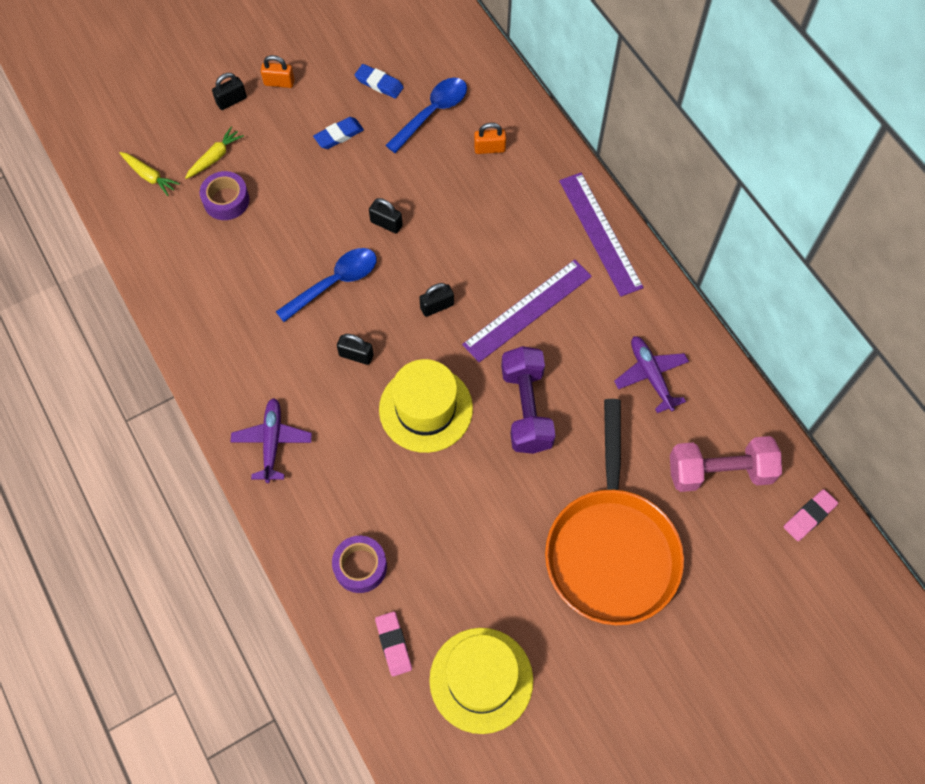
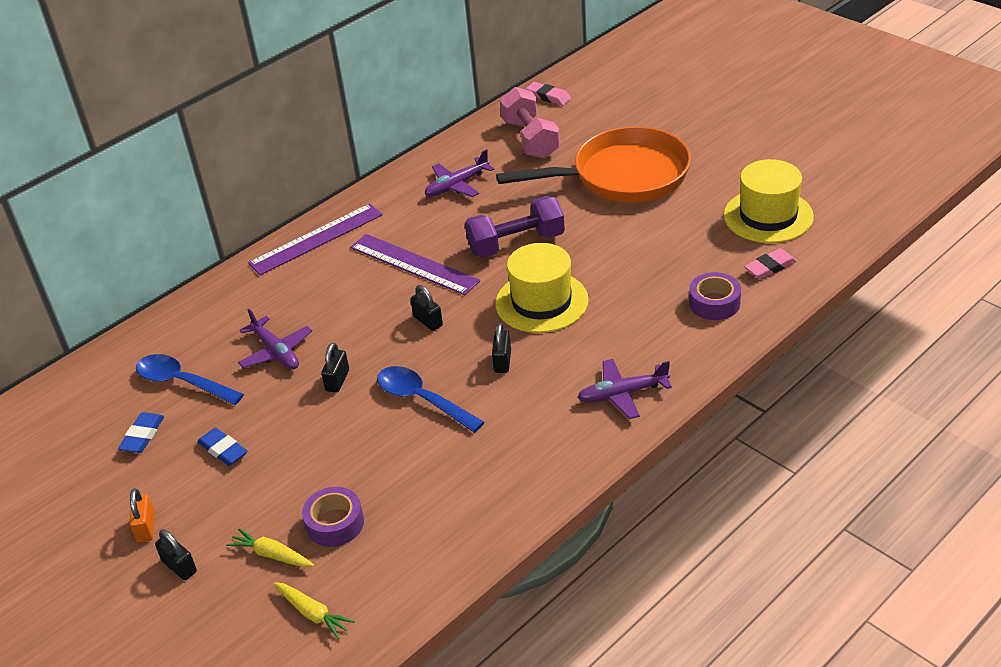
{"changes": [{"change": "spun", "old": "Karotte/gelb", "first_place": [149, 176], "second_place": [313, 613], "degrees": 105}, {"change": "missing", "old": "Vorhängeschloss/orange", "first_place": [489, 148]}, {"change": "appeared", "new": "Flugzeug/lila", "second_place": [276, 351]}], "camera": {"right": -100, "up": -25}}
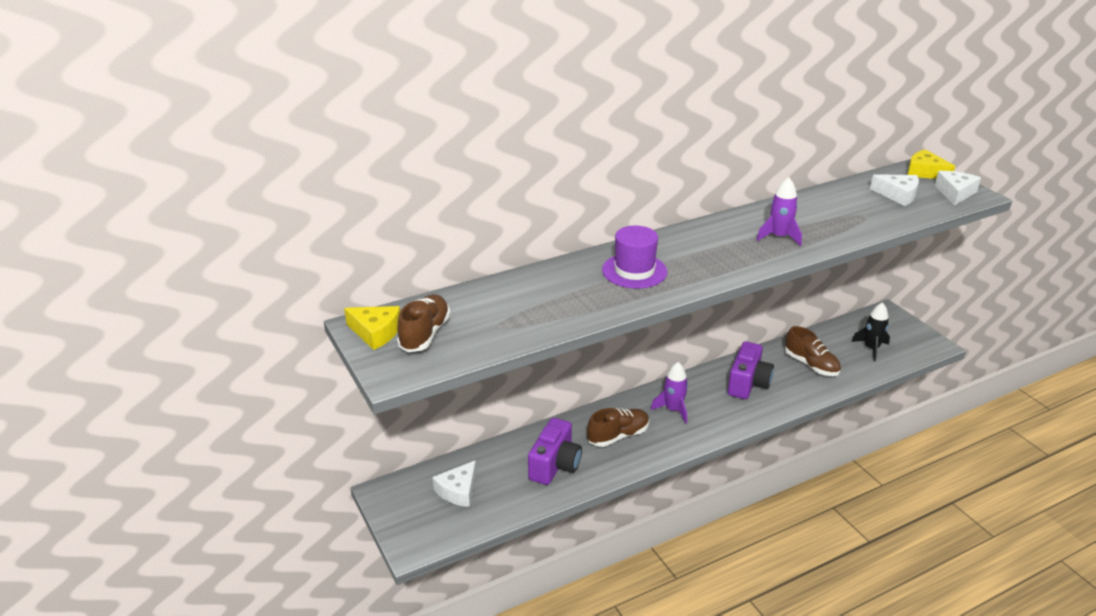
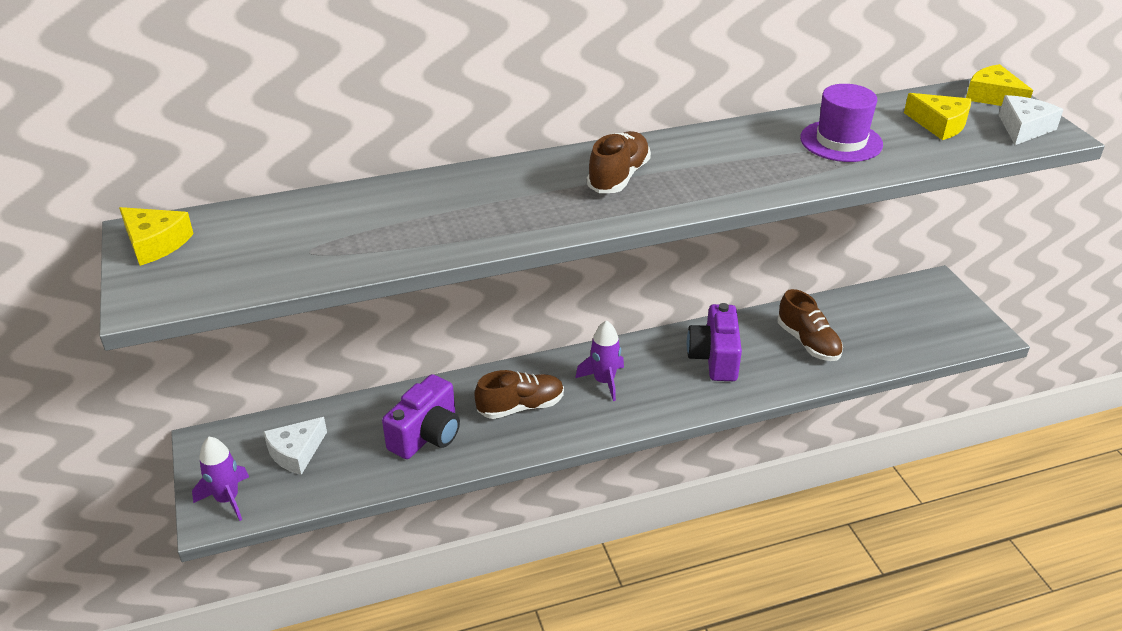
{"changes": [{"change": "relocated", "old": "Schuh/braun", "first_place": [425, 334], "second_place": [618, 177]}, {"change": "relocated", "old": "Hut/lila", "first_place": [634, 271], "second_place": [841, 141]}, {"change": "spun", "old": "Kamera/lila", "first_place": [748, 383], "second_place": [714, 358], "degrees": 150}, {"change": "relocated", "old": "Rakete/lila", "first_place": [779, 237], "second_place": [227, 499]}, {"change": "missing", "old": "Rakete/schwarz", "first_place": [871, 348]}, {"change": "colour", "old": "Käse/weiß", "new": "Käse/gelb", "first_place": [898, 195], "second_place": [939, 124]}], "camera": {"right": 10, "up": 5}}
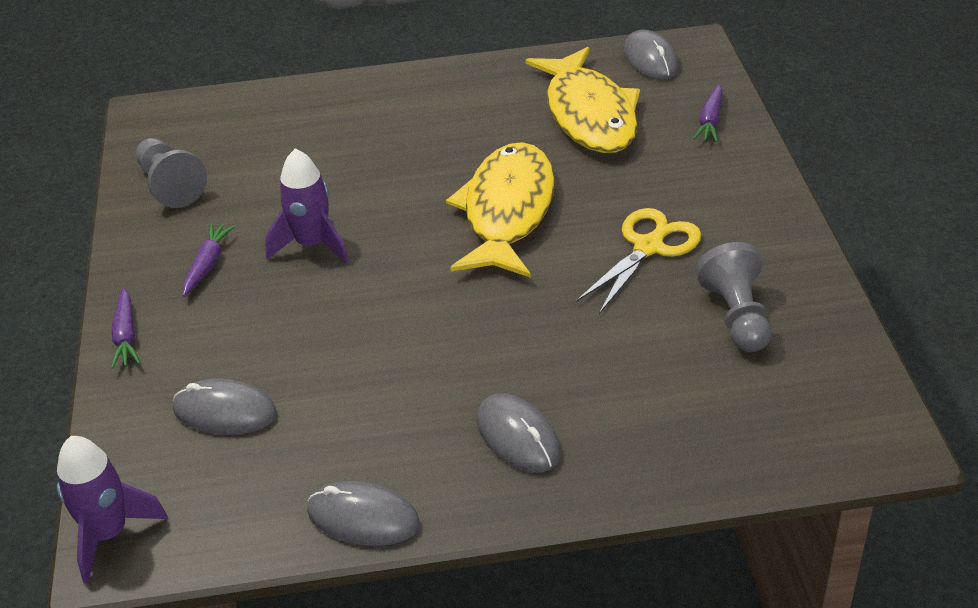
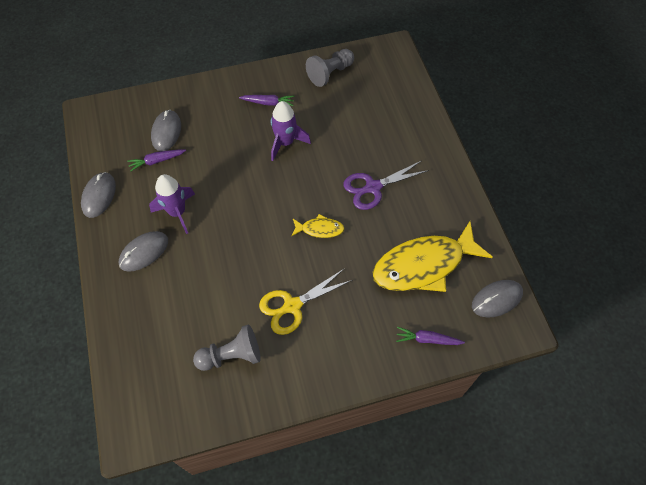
{"changes": [{"change": "relocated", "old": "Rakete/lila", "first_place": [109, 534], "second_place": [177, 212]}, {"change": "relocated", "old": "Karotte/lila", "first_place": [126, 336], "second_place": [157, 161]}, {"change": "size", "old": "Fisch/gelb", "first_place": [507, 212], "second_place": [320, 229], "factor": 0.45}, {"change": "spun", "old": "Schere/gelb", "first_place": [649, 247], "second_place": [292, 306], "degrees": 120}, {"change": "appeared", "new": "Schere/lila", "second_place": [372, 187]}], "camera": {"right": 80, "up": 20}}
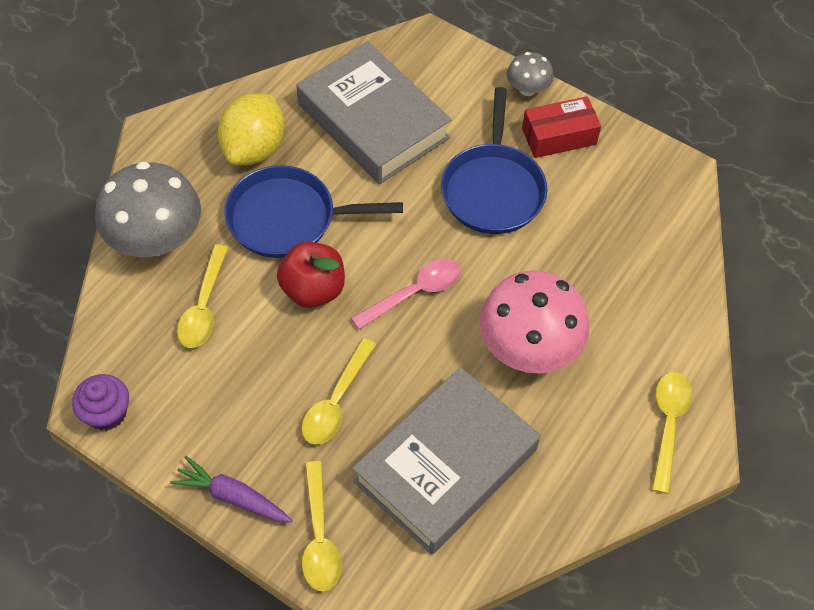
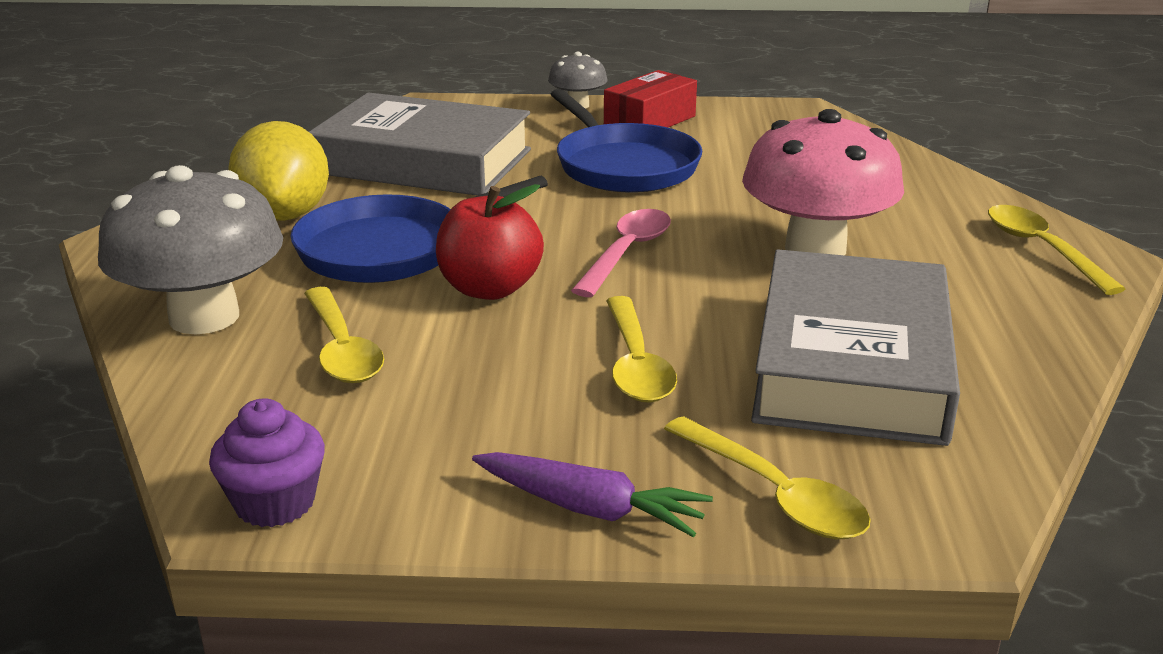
{"changes": [{"change": "spun", "old": "Karotte/lila", "first_place": [232, 496], "second_place": [590, 508], "degrees": -150}], "camera": {"right": -30, "up": -30}}
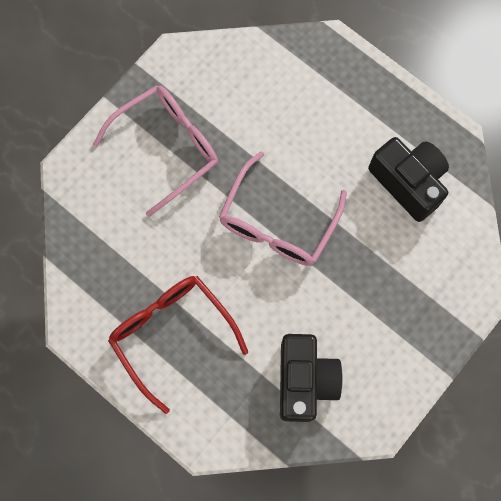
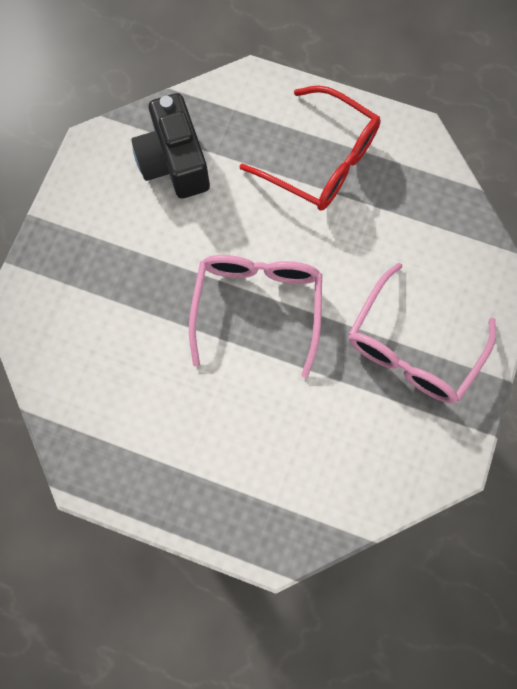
{"changes": [{"change": "missing", "old": "Kamera/schwarz", "first_place": [408, 182]}], "camera": {"right": 160, "up": 0}}
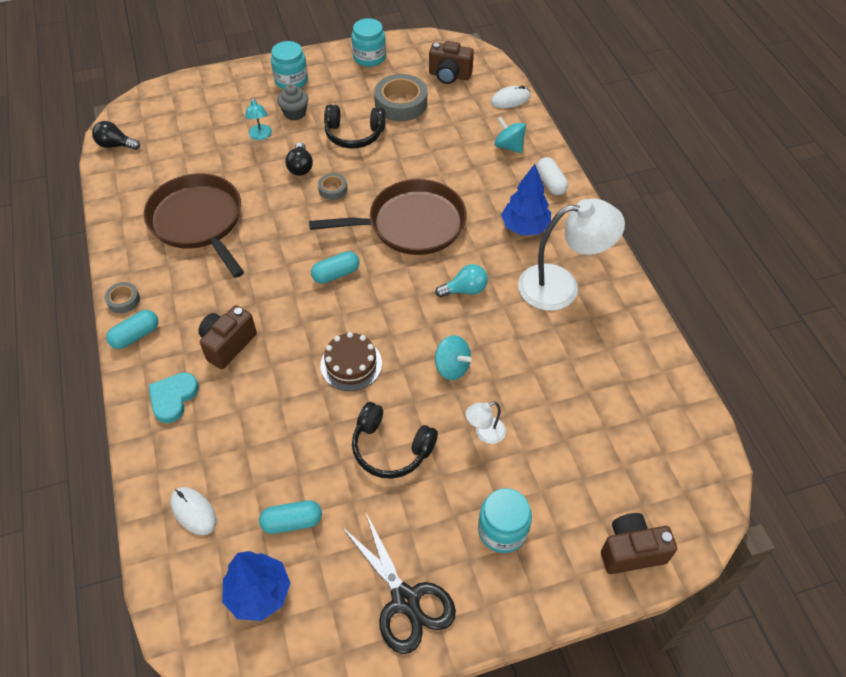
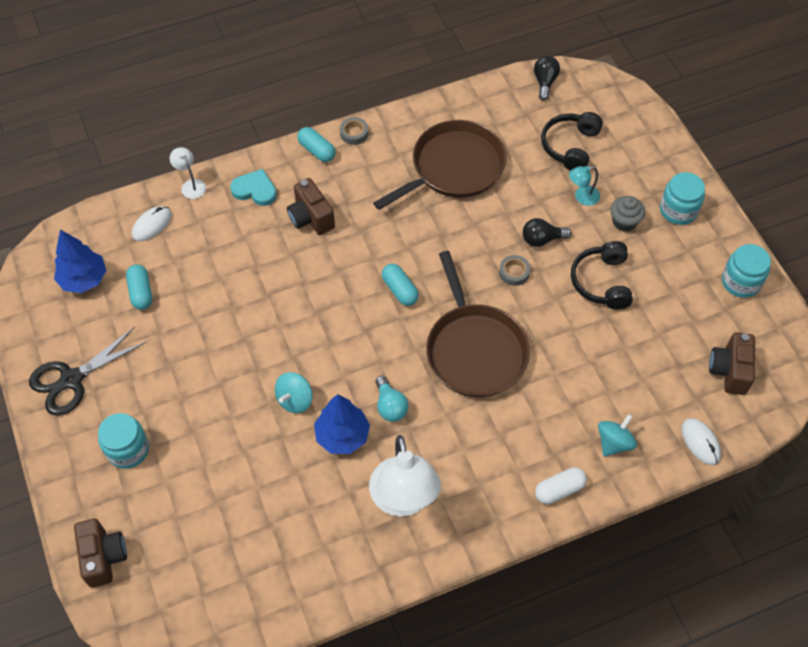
{"changes": [{"change": "spun", "old": "Kamera/braun", "first_place": [228, 345], "second_place": [311, 218], "degrees": -150}, {"change": "missing", "old": "Kuchen/braun", "first_place": [351, 364]}, {"change": "relocated", "old": "Kopfhörer/schwarz", "first_place": [390, 448], "second_place": [570, 146]}, {"change": "missing", "old": "Klebeband/grau", "first_place": [401, 103]}, {"change": "relocated", "old": "Lampe/weiß", "first_place": [484, 433], "second_place": [191, 185]}, {"change": "relocated", "old": "Baum/blau", "first_place": [525, 227], "second_place": [342, 436]}], "camera": {"right": 85, "up": 5}}
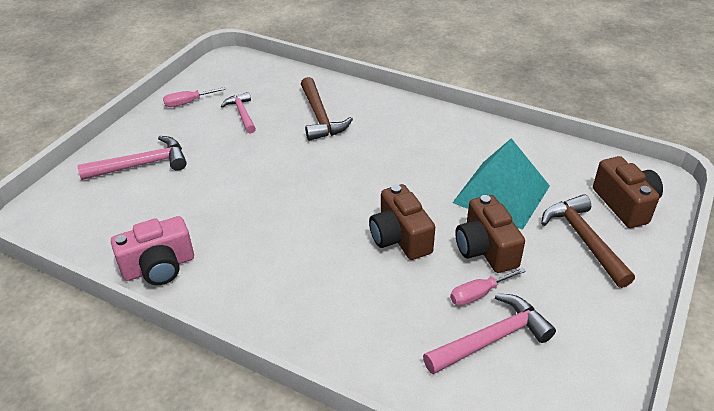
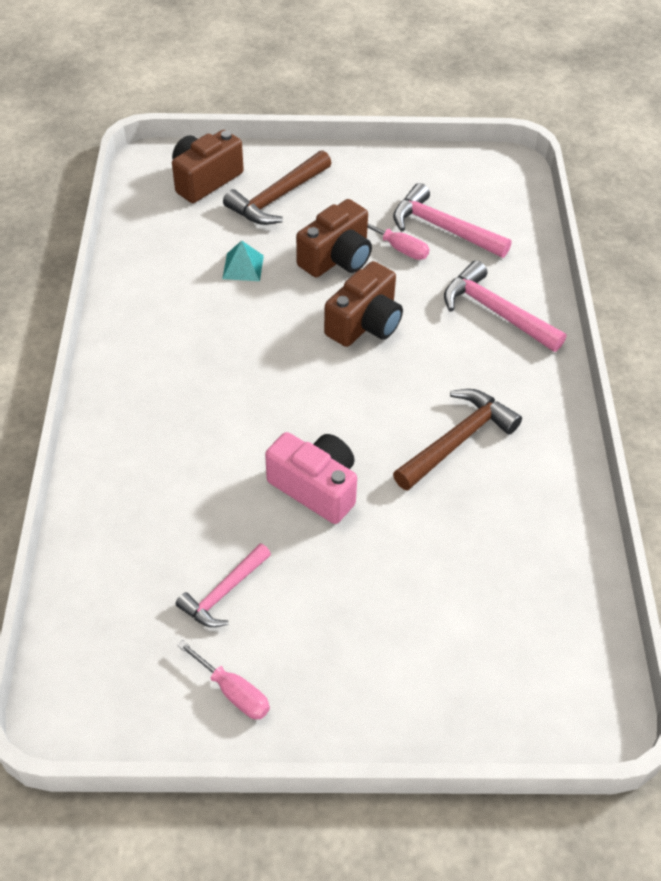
{"changes": [{"change": "relocated", "old": "Hammer/rosa", "first_place": [142, 165], "second_place": [495, 312]}, {"change": "relocated", "old": "Kamera/rosa", "first_place": [159, 267], "second_place": [316, 487]}, {"change": "relocated", "old": "Hammer/braun", "first_place": [320, 117], "second_place": [457, 440]}, {"change": "size", "old": "Pyramide/türkis", "first_place": [501, 194], "second_place": [243, 267], "factor": 0.43}], "camera": {"right": -120, "up": 10}}
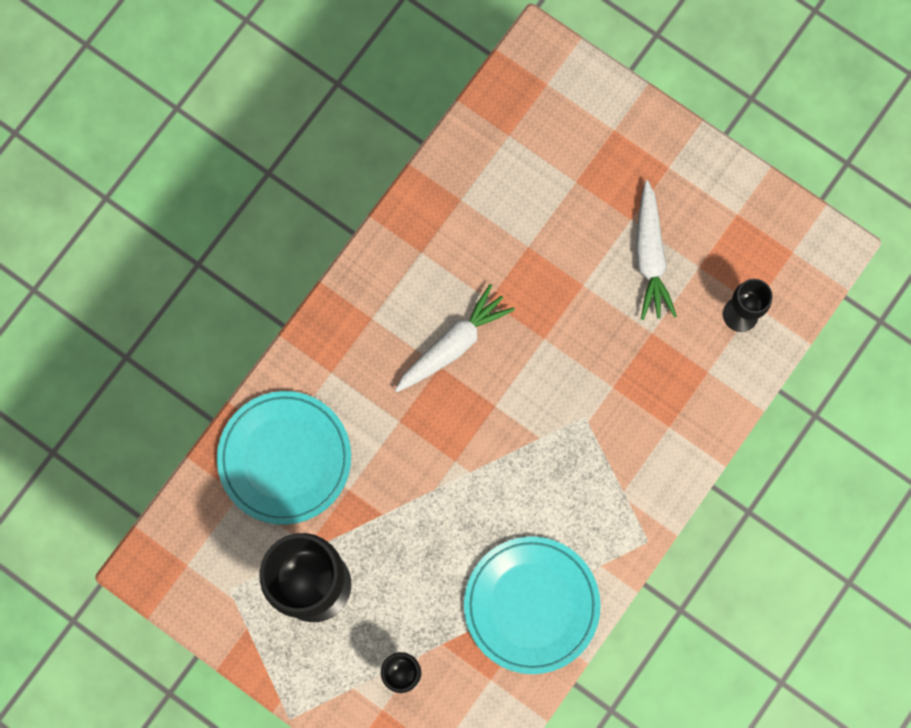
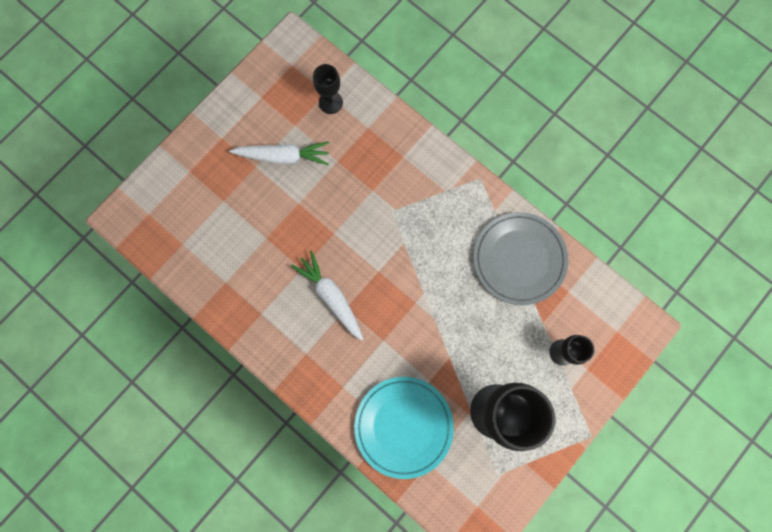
{"changes": [{"change": "colour", "old": "Teller/türkis", "new": "Teller/grau", "first_place": [531, 605], "second_place": [519, 259]}], "camera": {"right": -85, "up": 0}}
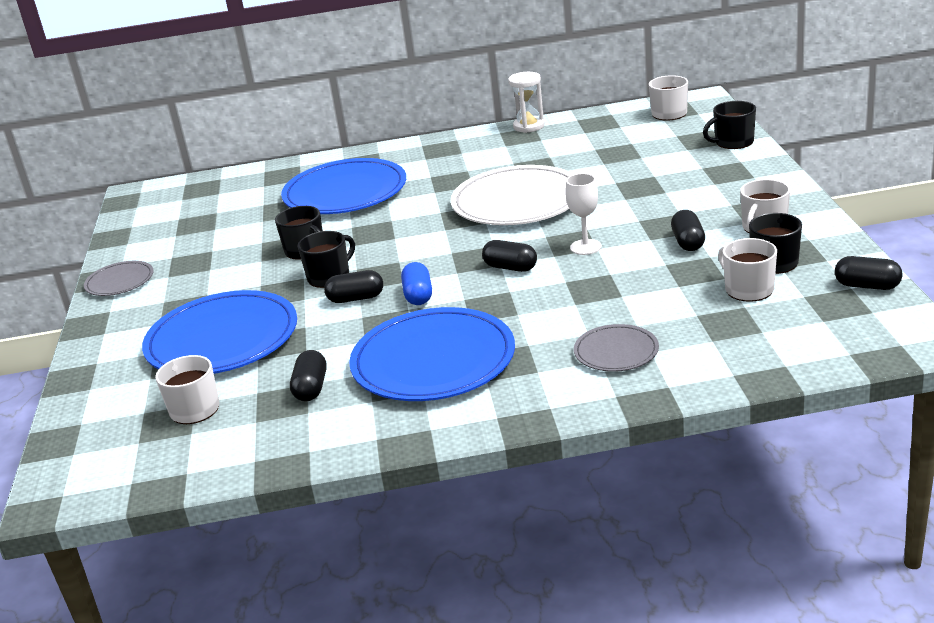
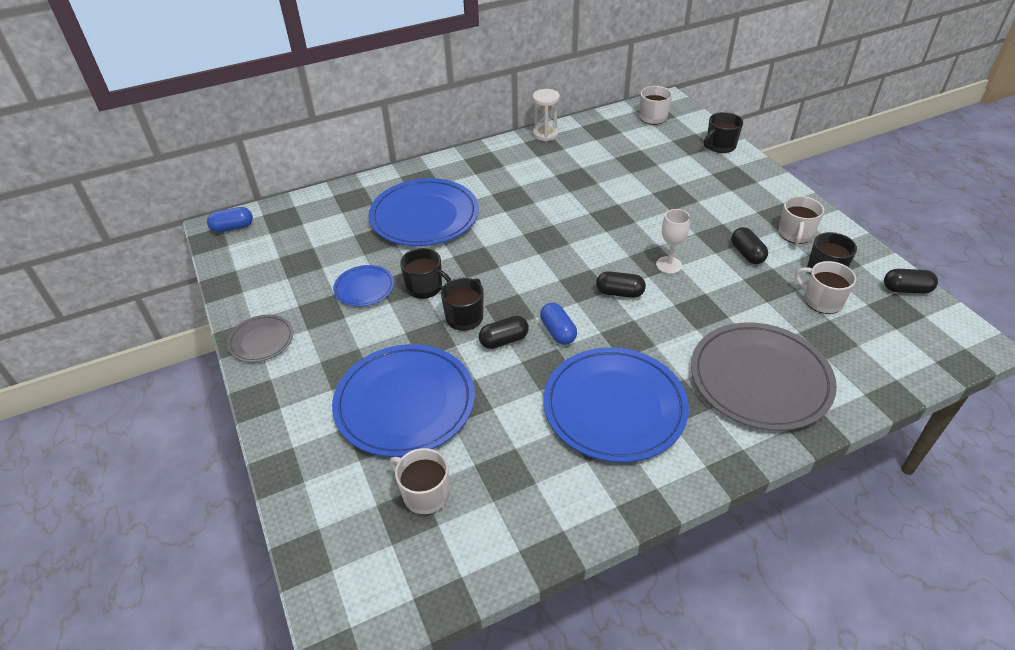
{"changes": [{"change": "missing", "old": "Kapsel/schwarz", "first_place": [311, 388]}, {"change": "missing", "old": "Teller/weiß", "first_place": [517, 202]}, {"change": "size", "old": "Teller/grau", "first_place": [616, 352], "second_place": [760, 379], "factor": 2.01}, {"change": "appeared", "new": "Kapsel/blau", "second_place": [233, 227]}, {"change": "appeared", "new": "Teller/blau", "second_place": [364, 288]}], "camera": {"right": -20, "up": 15}}
